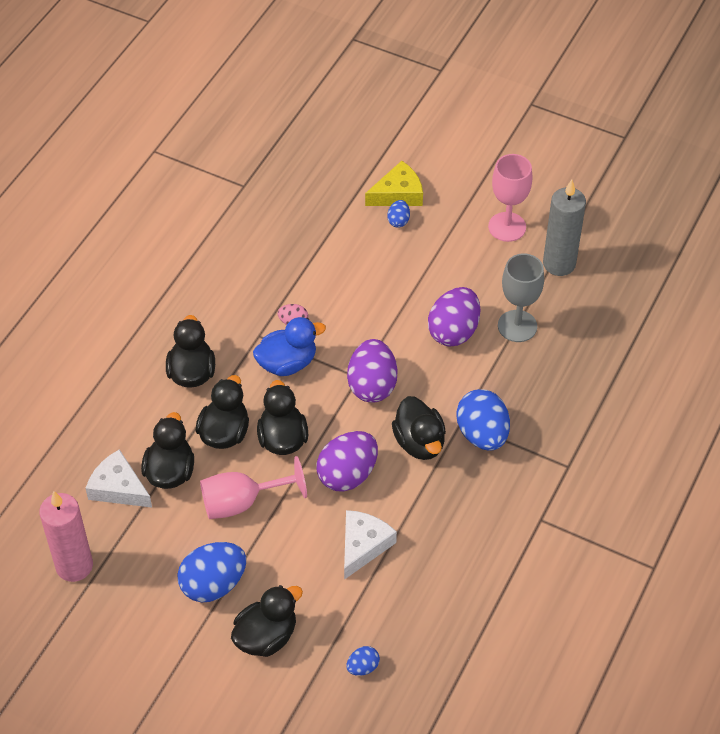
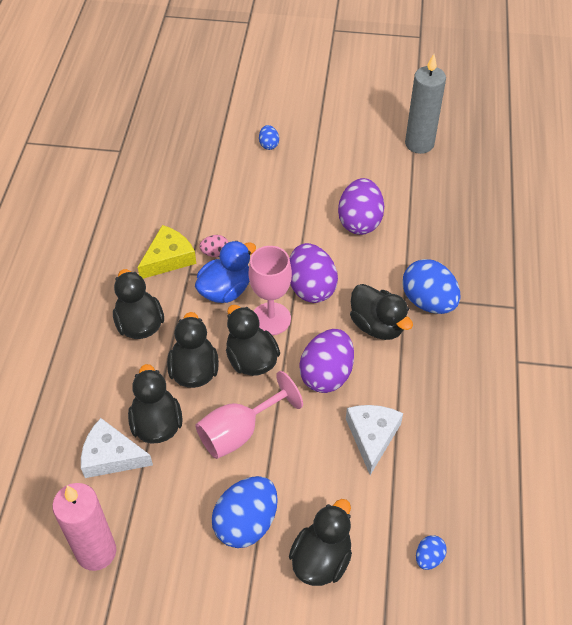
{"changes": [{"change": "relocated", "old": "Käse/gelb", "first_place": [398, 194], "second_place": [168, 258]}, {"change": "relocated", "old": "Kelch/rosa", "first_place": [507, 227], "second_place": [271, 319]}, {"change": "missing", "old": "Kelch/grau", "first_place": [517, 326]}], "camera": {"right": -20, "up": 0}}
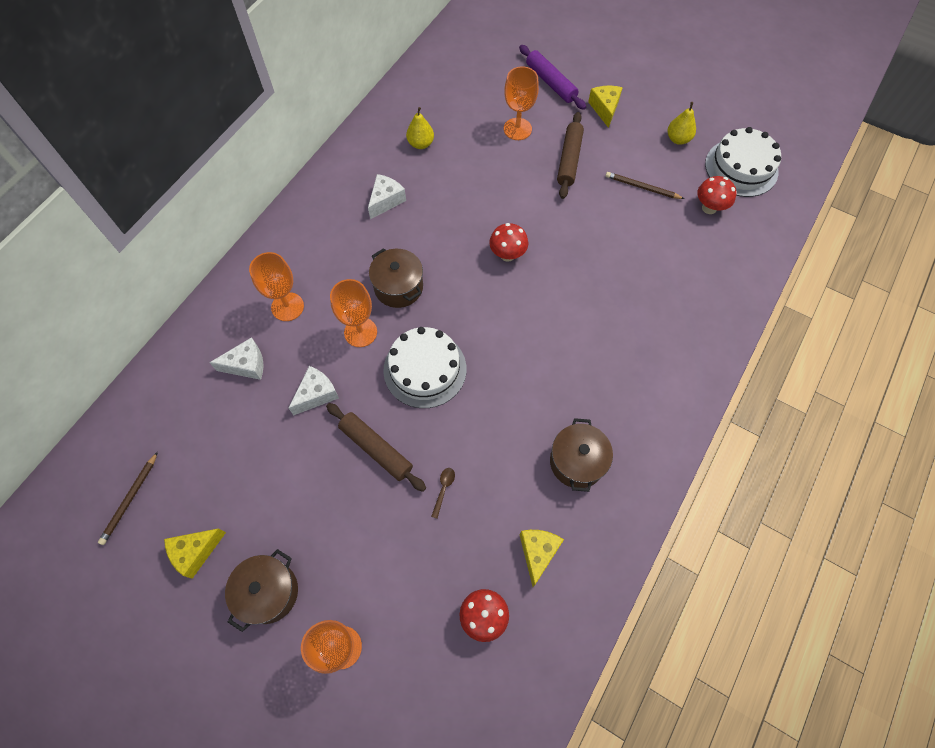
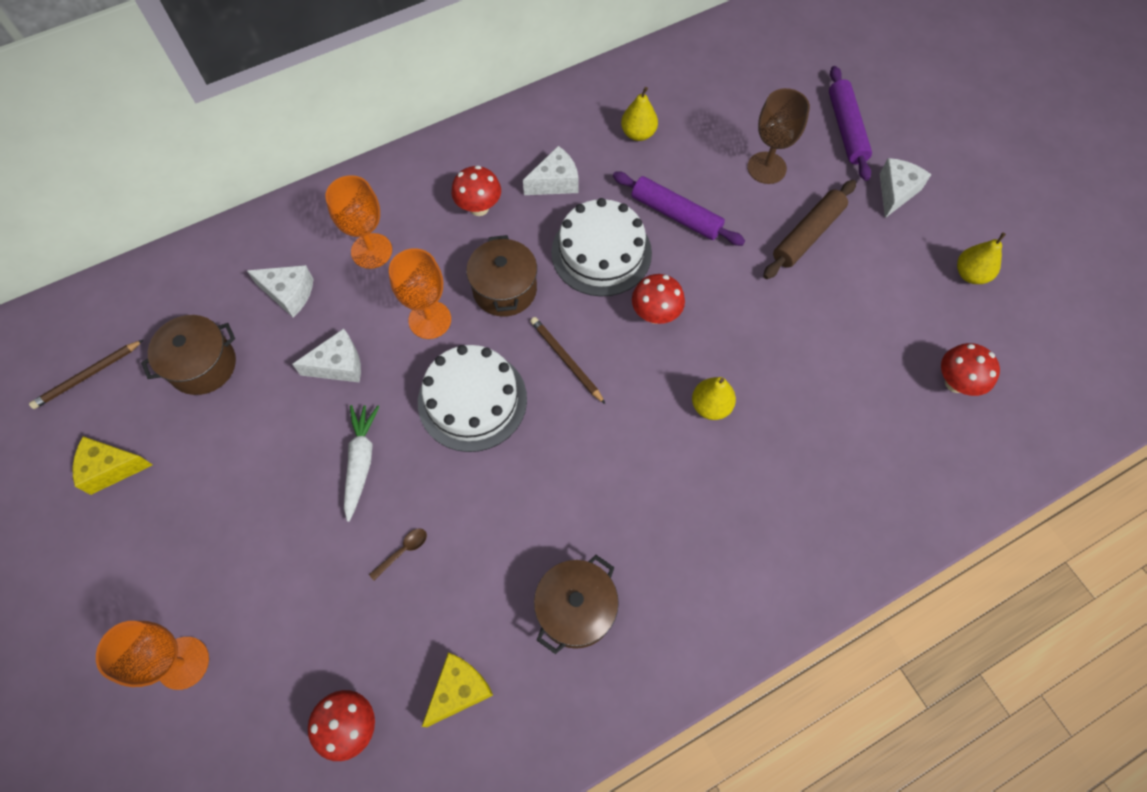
{"changes": [{"change": "relocated", "old": "Kochtopf/braun", "first_place": [268, 592], "second_place": [203, 365]}, {"change": "exchanged", "old": "Nudelholz/braun", "new": "Karotte/weiß", "first_place": [376, 449], "second_place": [361, 462]}, {"change": "colour", "old": "Kelch/orange", "new": "Kelch/braun", "first_place": [517, 129], "second_place": [766, 168]}, {"change": "colour", "old": "Käse/gelb", "new": "Käse/weiß", "first_place": [604, 109], "second_place": [895, 192]}, {"change": "relocated", "old": "Bleistift/braun", "first_place": [642, 187], "second_place": [566, 360]}, {"change": "relocated", "old": "Kuchen/weiß", "first_place": [741, 167], "second_place": [601, 252]}, {"change": "appeared", "new": "Pilz/rot", "second_place": [479, 208]}, {"change": "appeared", "new": "Nudelholz/lila", "second_place": [676, 215]}, {"change": "appeared", "new": "Birne/gelb", "second_place": [710, 406]}], "camera": {"right": 30, "up": 0}}
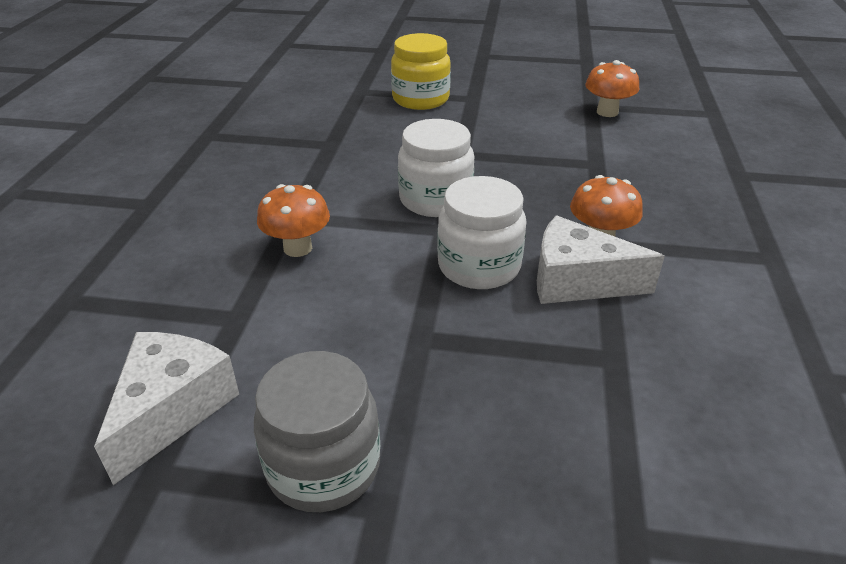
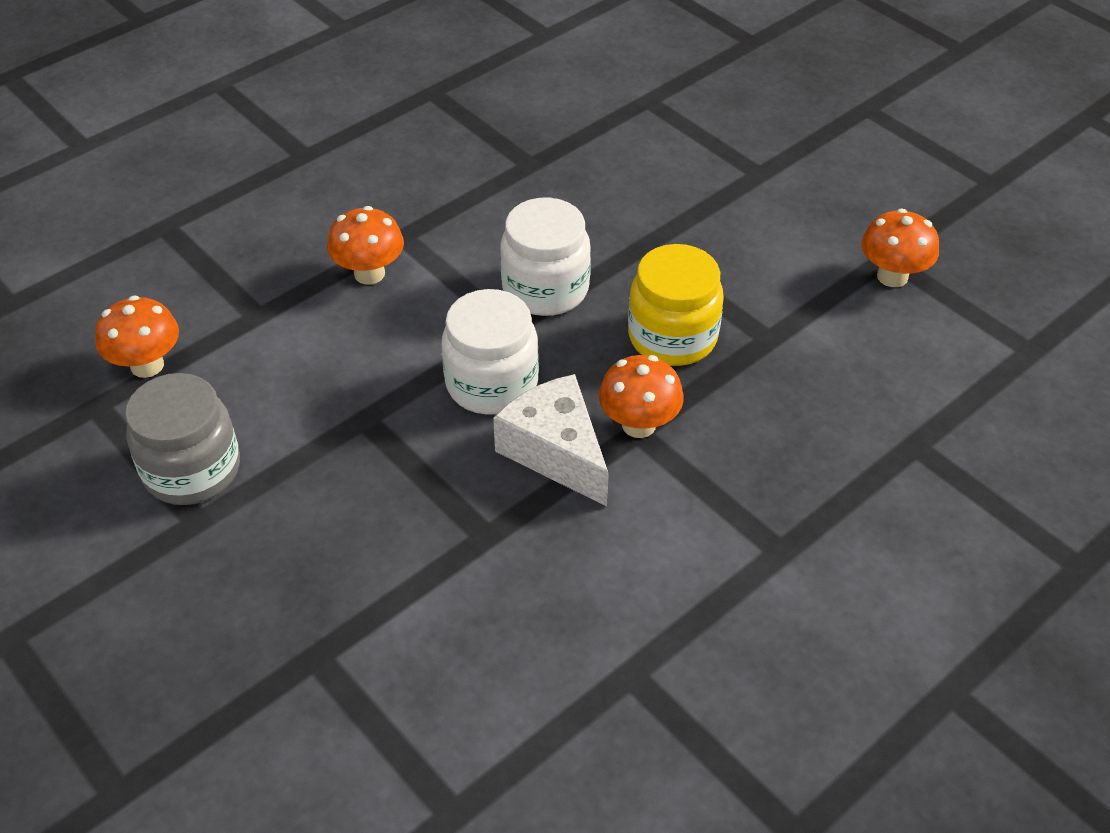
{"changes": [{"change": "exchanged", "old": "Käse/weiß", "new": "Pilz/orange", "first_place": [172, 410], "second_place": [147, 365]}, {"change": "relocated", "old": "Einmachglas/gelb", "first_place": [420, 99], "second_place": [672, 337]}], "camera": {"right": 40, "up": 10}}
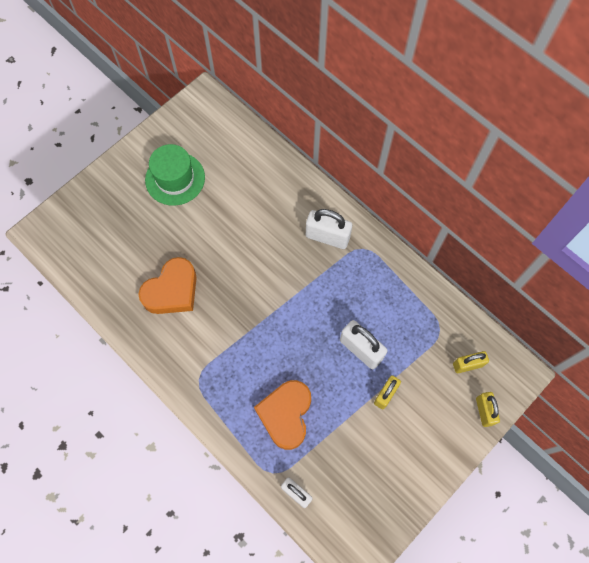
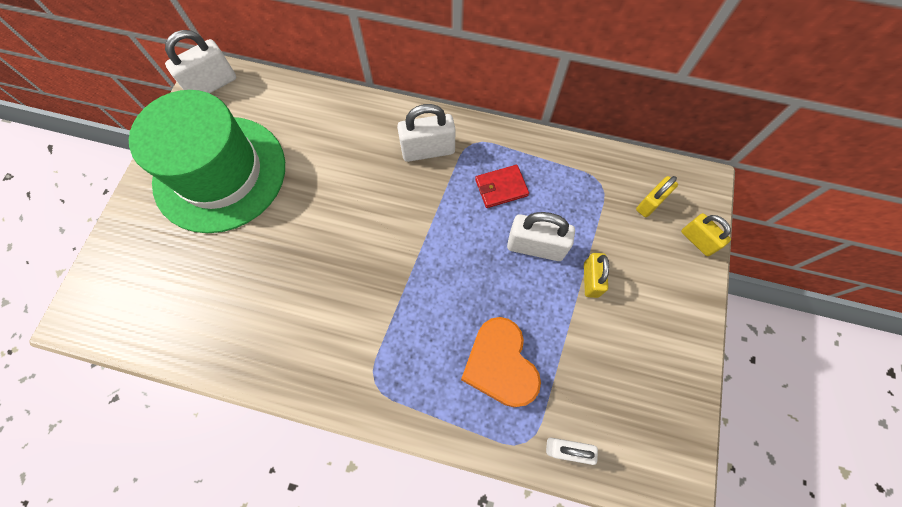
{"changes": [{"change": "missing", "old": "Herz/orange", "first_place": [172, 291]}, {"change": "size", "old": "Hut/grün", "first_place": [175, 178], "second_place": [220, 173], "factor": 1.71}, {"change": "appeared", "new": "Vorhängeschloss/weiß", "second_place": [212, 85]}, {"change": "appeared", "new": "Geldbörse/rot", "second_place": [501, 187]}], "camera": {"right": -30, "up": 0}}
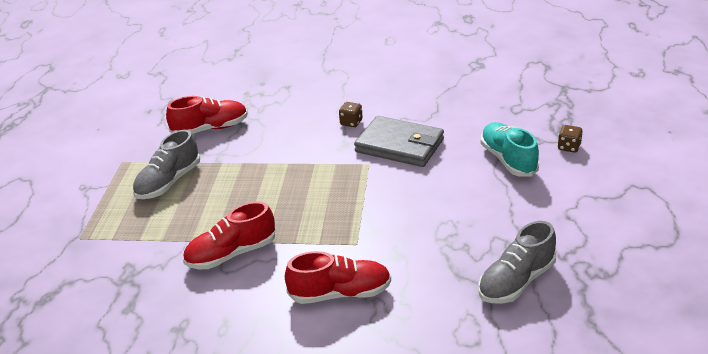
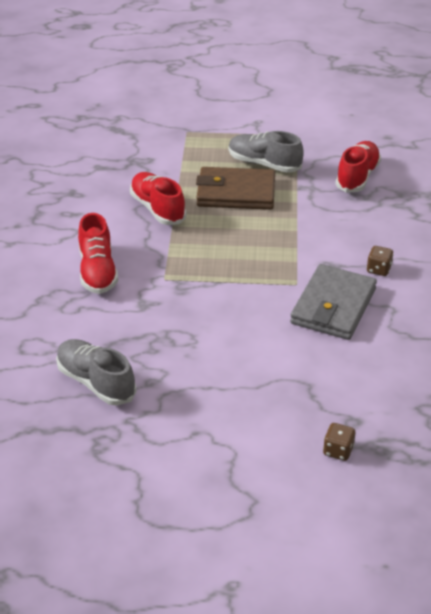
{"changes": [{"change": "spun", "old": "Schuh/rot", "first_place": [210, 129], "second_place": [357, 177], "degrees": -135}, {"change": "missing", "old": "Schuh/türkis", "first_place": [508, 160]}, {"change": "appeared", "new": "Geldbörse/braun", "second_place": [236, 193]}], "camera": {"right": 85, "up": 5}}
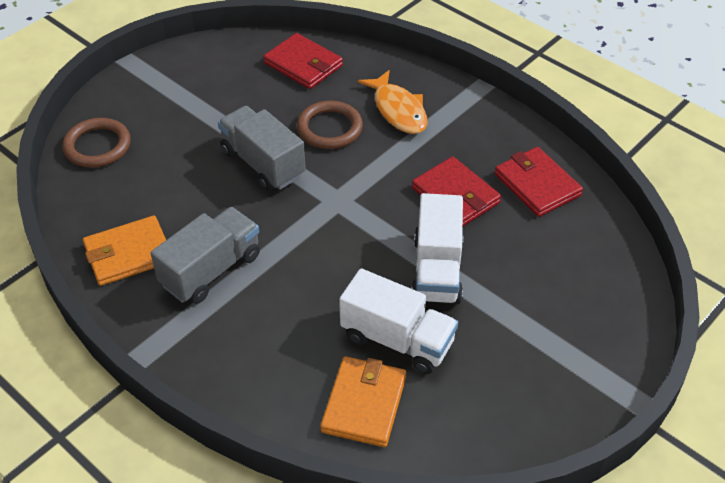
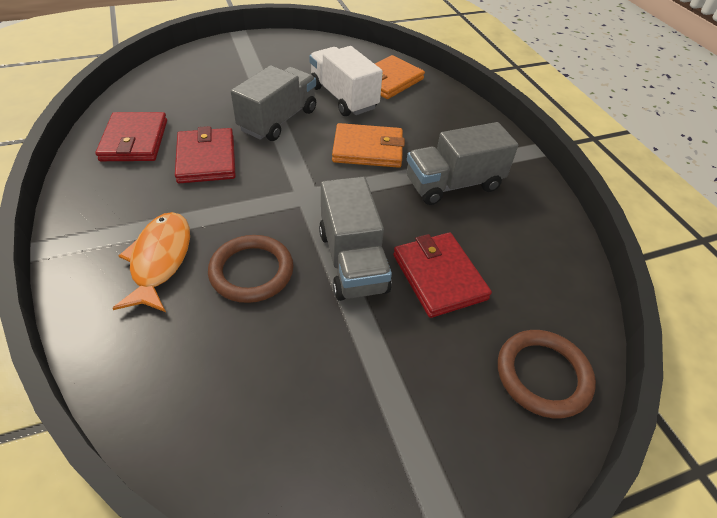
{"changes": [{"change": "relocated", "old": "Geldbörse/orange", "first_place": [128, 254], "second_place": [368, 149]}, {"change": "relocated", "old": "Geldbörse/rot", "first_place": [303, 64], "second_place": [439, 276]}, {"change": "colour", "old": "Lastwagen/weiß", "new": "Lastwagen/grau", "first_place": [437, 269], "second_place": [278, 120]}], "camera": {"right": -155, "up": 0}}
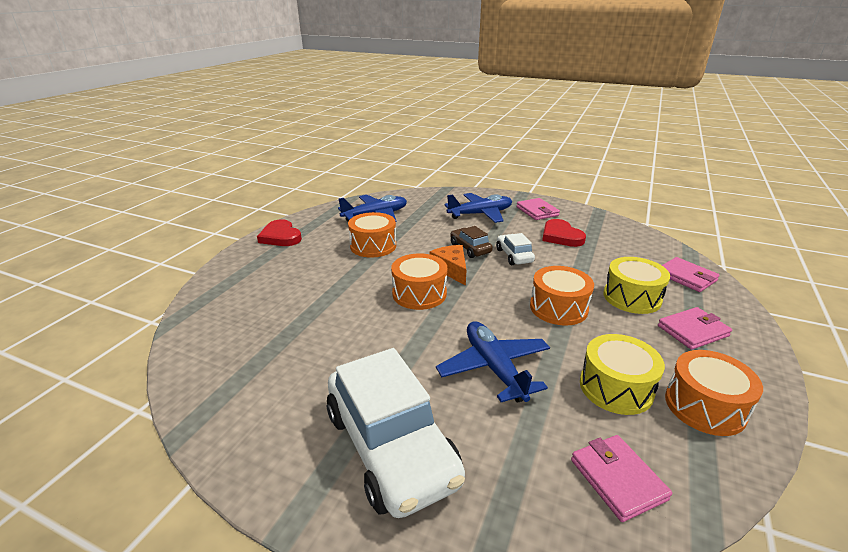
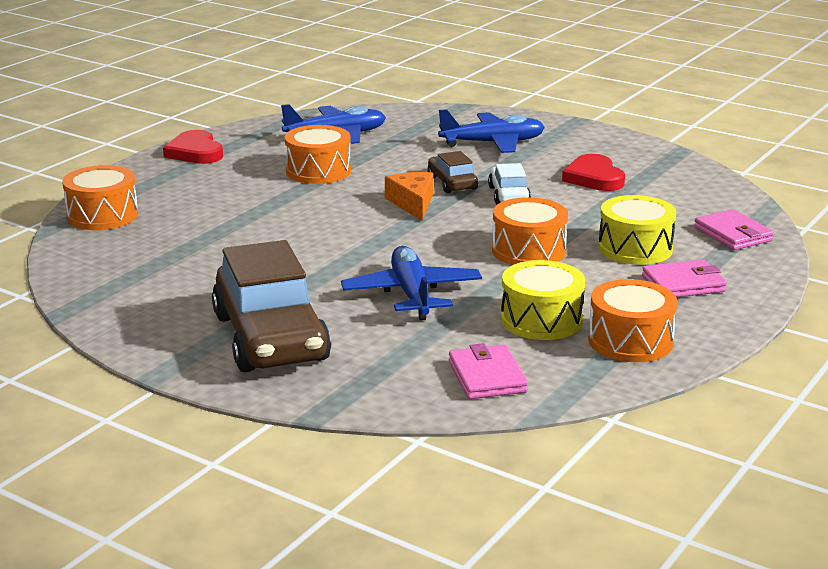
{"changes": [{"change": "colour", "old": "Auto/weiß", "new": "Auto/braun", "first_place": [391, 447], "second_place": [271, 338]}, {"change": "relocated", "old": "Trommel/orange", "first_place": [419, 293], "second_place": [102, 215]}, {"change": "missing", "old": "Geldbörse/rosa", "first_place": [537, 211]}], "camera": {"right": 10, "up": -5}}
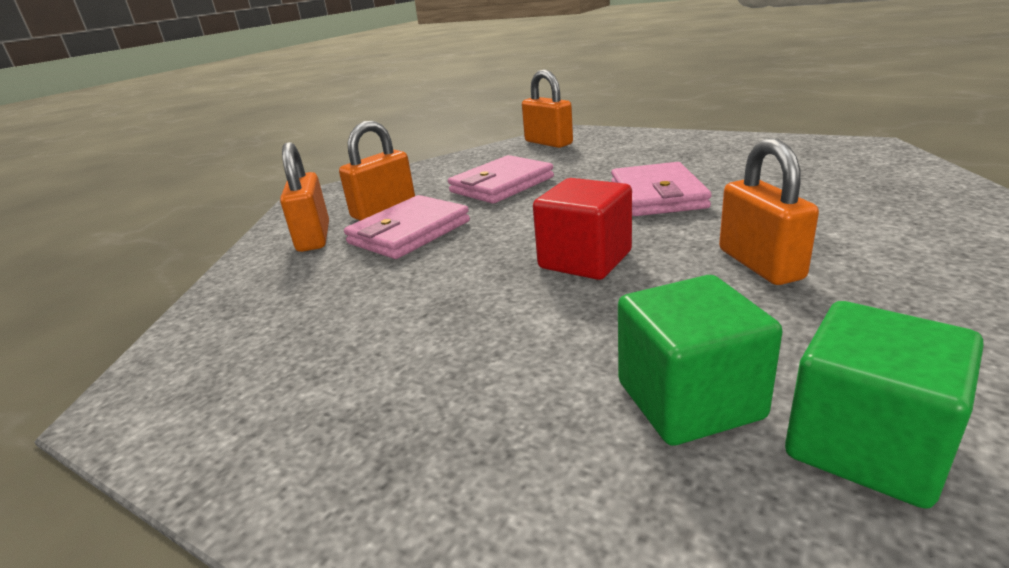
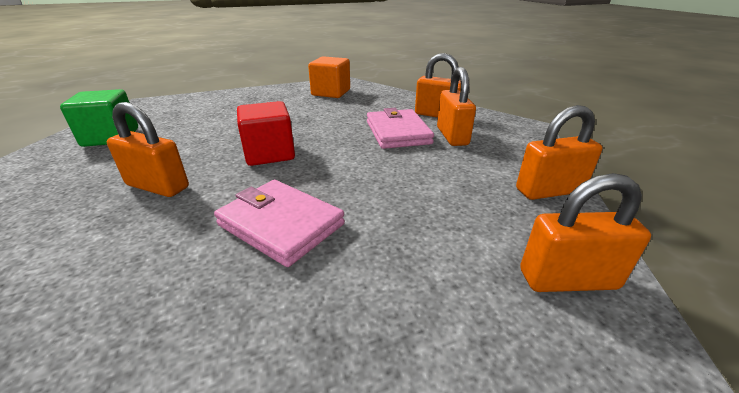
{"changes": [{"change": "missing", "old": "Geldbörse/rosa", "first_place": [502, 185]}, {"change": "missing", "old": "Kubus/grün", "first_place": [689, 400]}, {"change": "appeared", "new": "Kubus/orange", "second_place": [331, 92]}, {"change": "appeared", "new": "Vorhängeschloss/orange", "second_place": [549, 190]}], "camera": {"right": 125, "up": 5}}
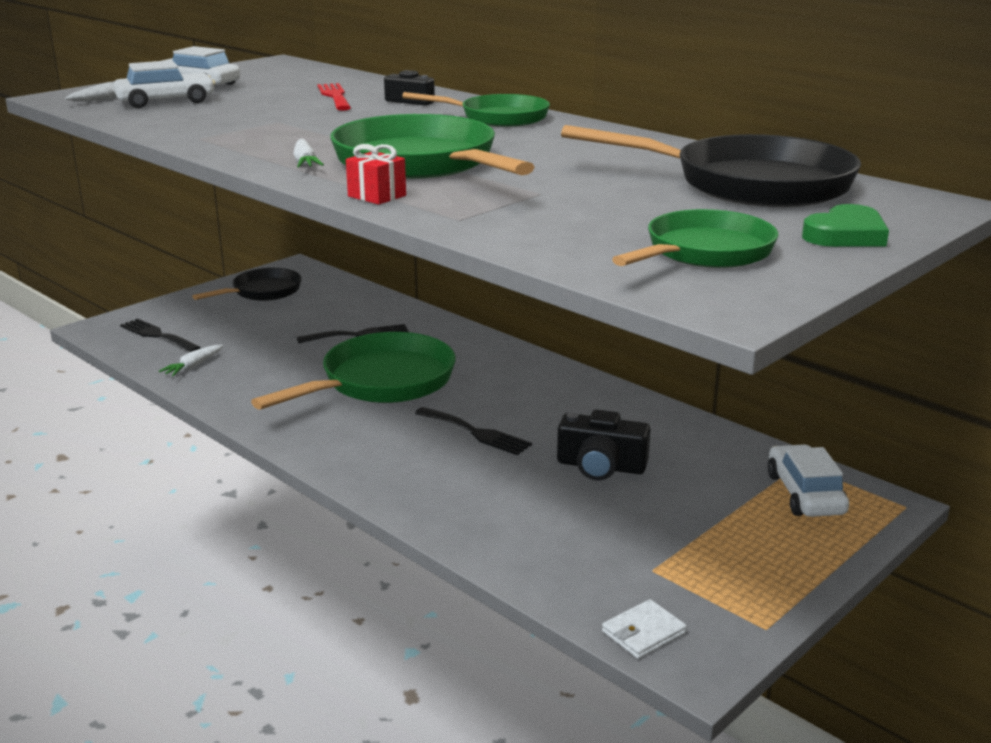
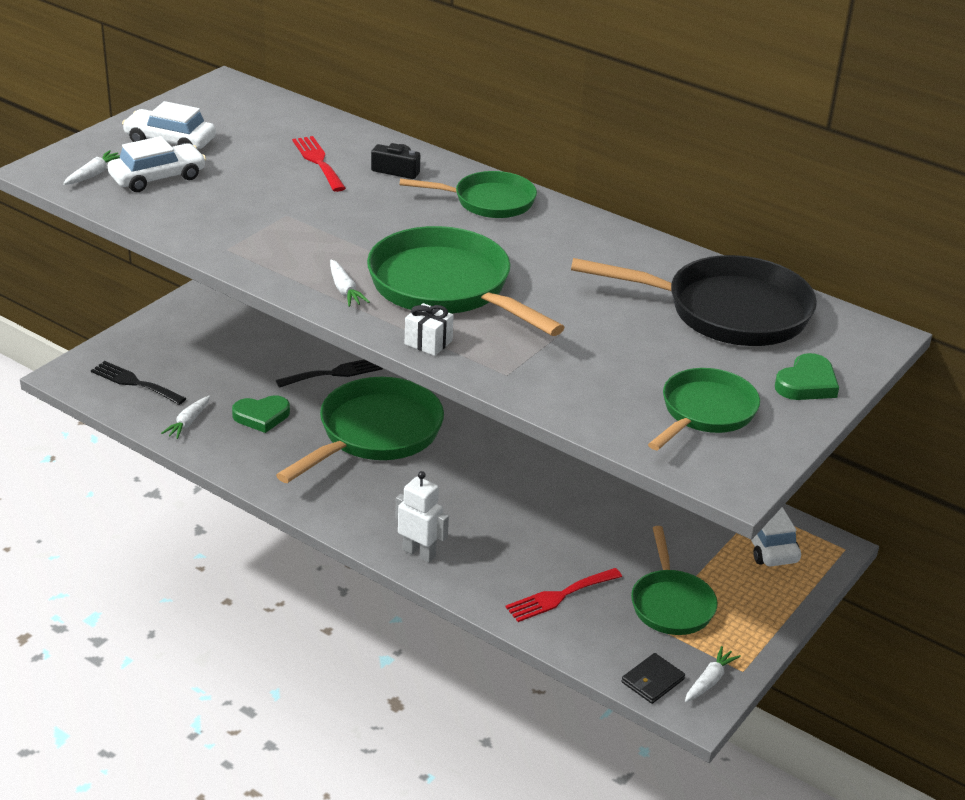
{"changes": [{"change": "missing", "old": "Pfanne/schwarz", "first_place": [262, 292]}, {"change": "colour", "old": "Geschenk/rot", "new": "Geschenk/weiß", "first_place": [377, 196], "second_place": [428, 342]}, {"change": "missing", "old": "Gabel/schwarz", "first_place": [476, 433]}, {"change": "missing", "old": "Kamera/schwarz", "first_place": [601, 466]}, {"change": "colour", "old": "Geldbörse/weiß", "new": "Geldbörse/schwarz", "first_place": [643, 632], "second_place": [652, 681]}, {"change": "appeared", "new": "Herz/grün", "second_place": [261, 416]}, {"change": "appeared", "new": "Roboter/weiß", "second_place": [419, 553]}, {"change": "appeared", "new": "Gabel/rot", "second_place": [559, 596]}, {"change": "appeared", "new": "Pfanne/grün", "second_place": [671, 604]}, {"change": "appeared", "new": "Karotte/weiß", "second_place": [709, 680]}], "camera": {"right": -10, "up": 10}}
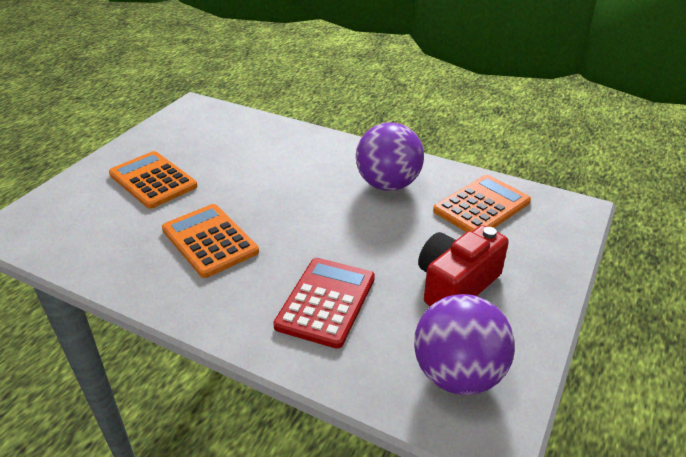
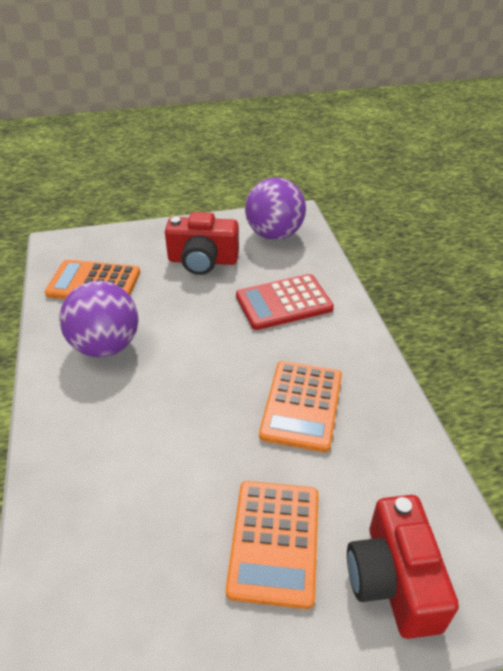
{"changes": [{"change": "appeared", "new": "Kamera/rot", "second_place": [393, 580]}], "camera": {"right": -130, "up": 5}}
